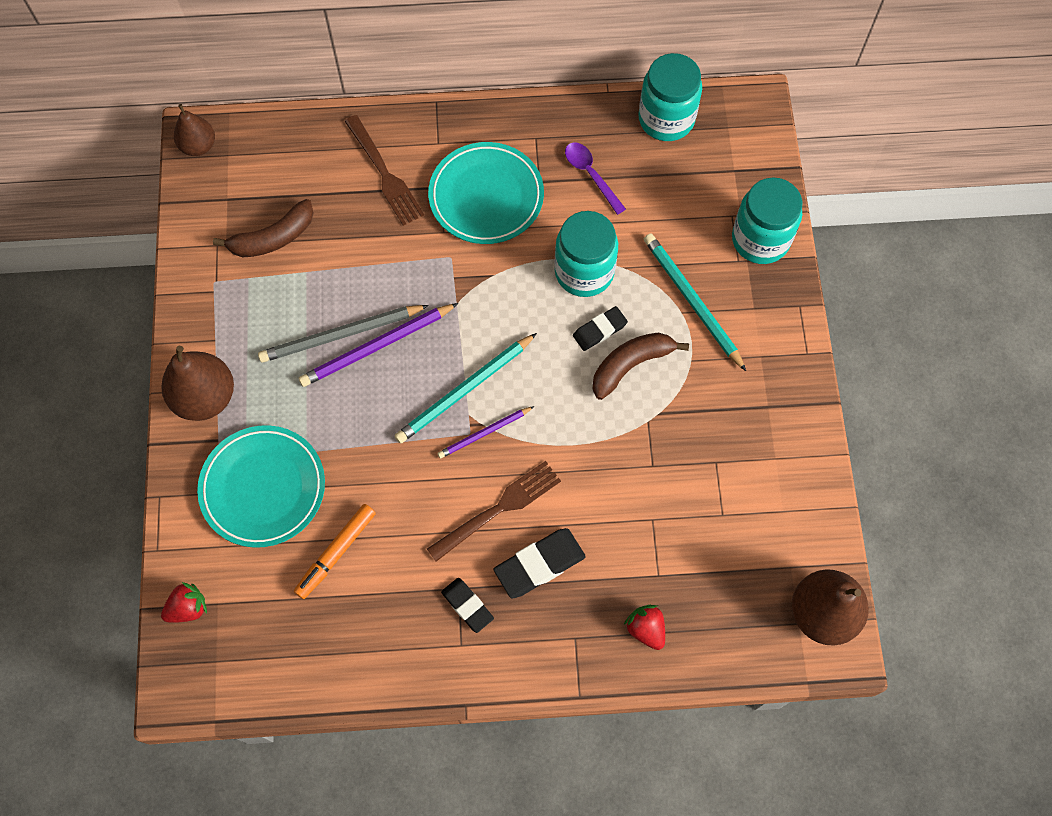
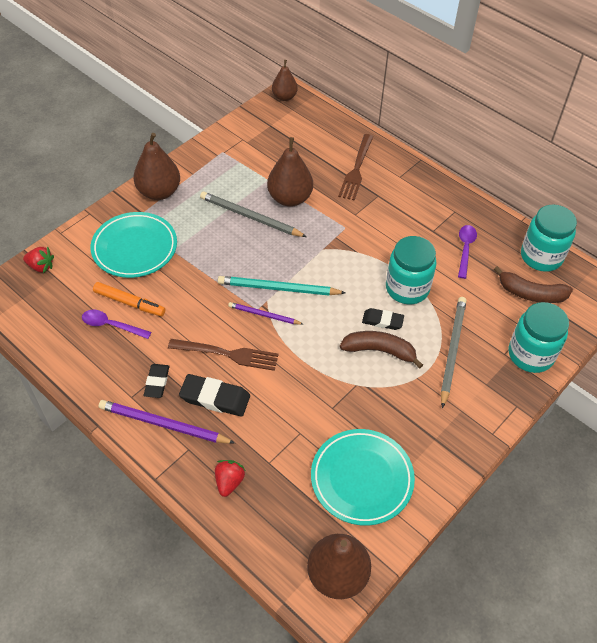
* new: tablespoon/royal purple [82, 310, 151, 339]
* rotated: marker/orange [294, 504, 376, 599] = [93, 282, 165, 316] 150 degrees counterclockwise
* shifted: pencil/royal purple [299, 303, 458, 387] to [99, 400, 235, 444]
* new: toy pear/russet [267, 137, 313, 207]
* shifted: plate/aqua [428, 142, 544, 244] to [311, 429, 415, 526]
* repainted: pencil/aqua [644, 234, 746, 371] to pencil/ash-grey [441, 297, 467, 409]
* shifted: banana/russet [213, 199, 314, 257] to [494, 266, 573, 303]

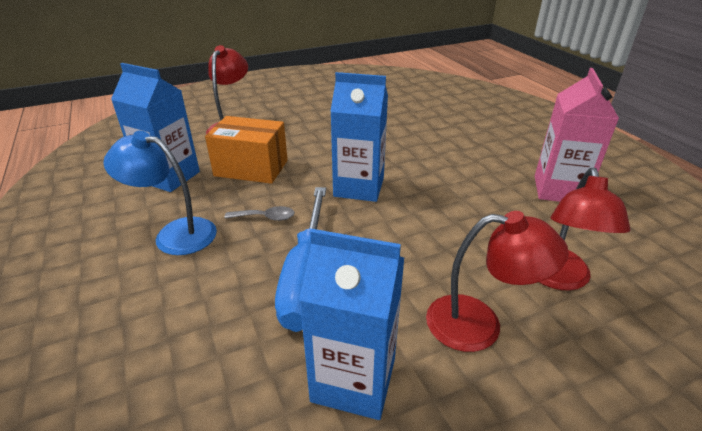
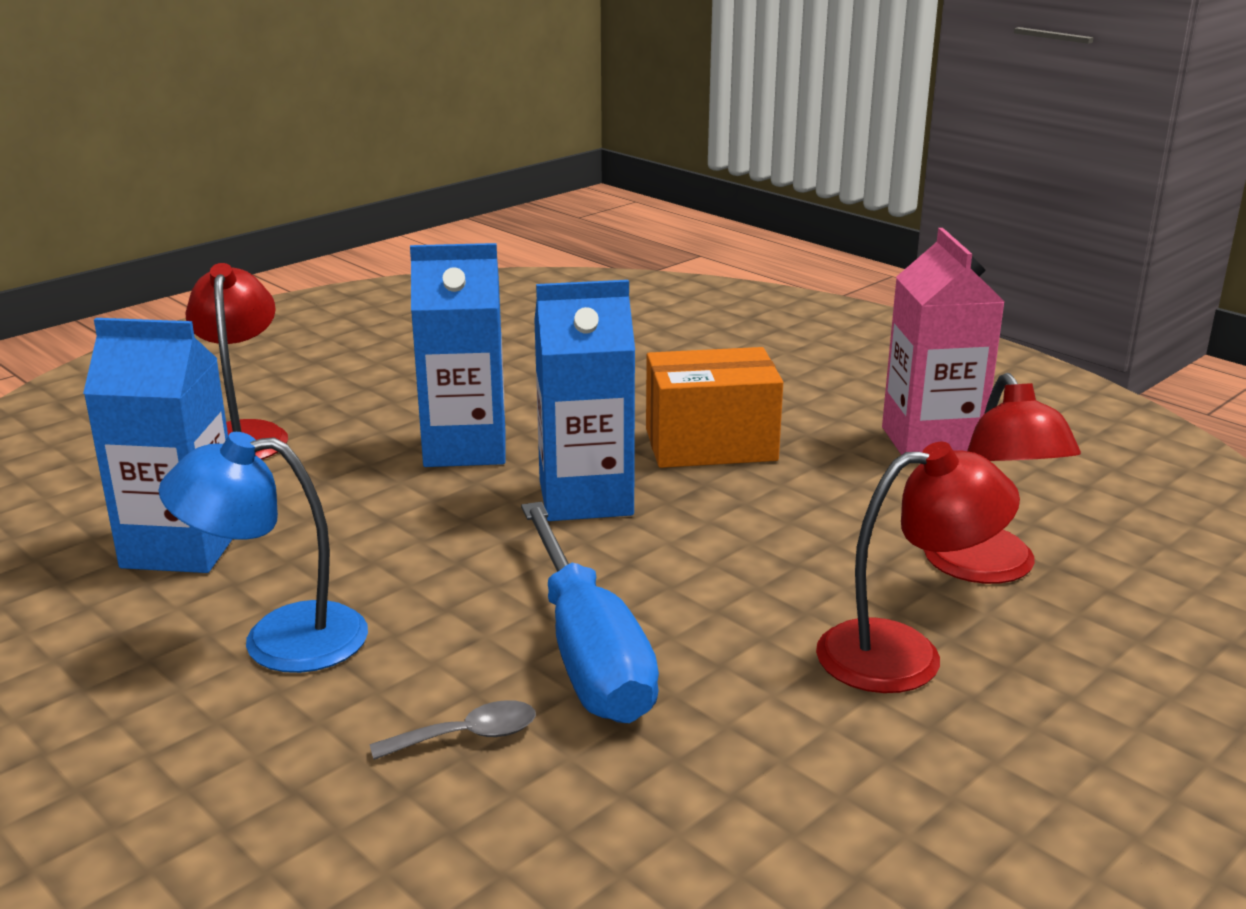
* shifted: tablespoon/ash-grey [225, 206, 295, 221] to [370, 700, 536, 760]
* shifted: juice carton/royal blue [299, 229, 404, 420] to [410, 243, 505, 467]
* shifted: package/orange [205, 116, 288, 184] to [646, 347, 783, 468]

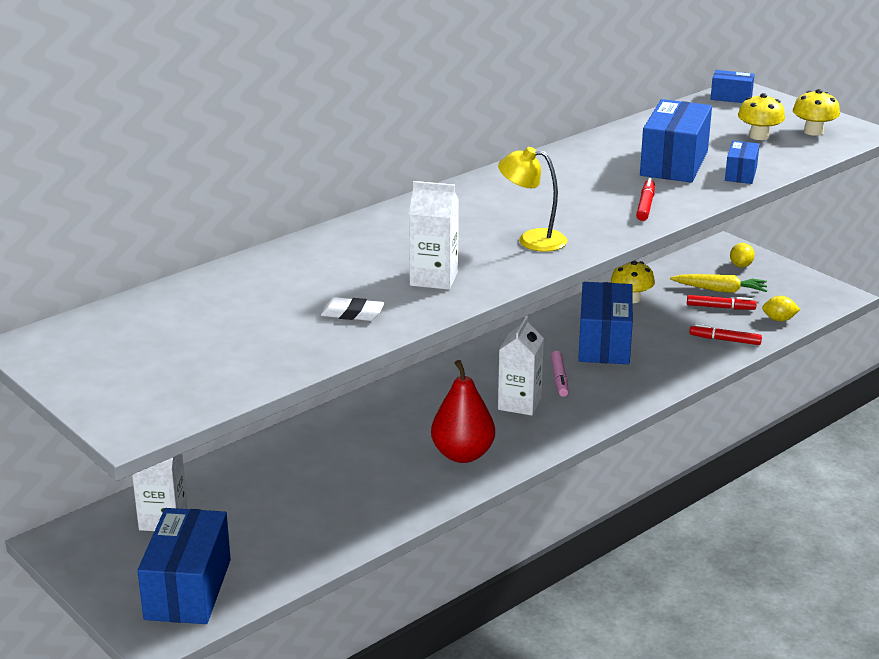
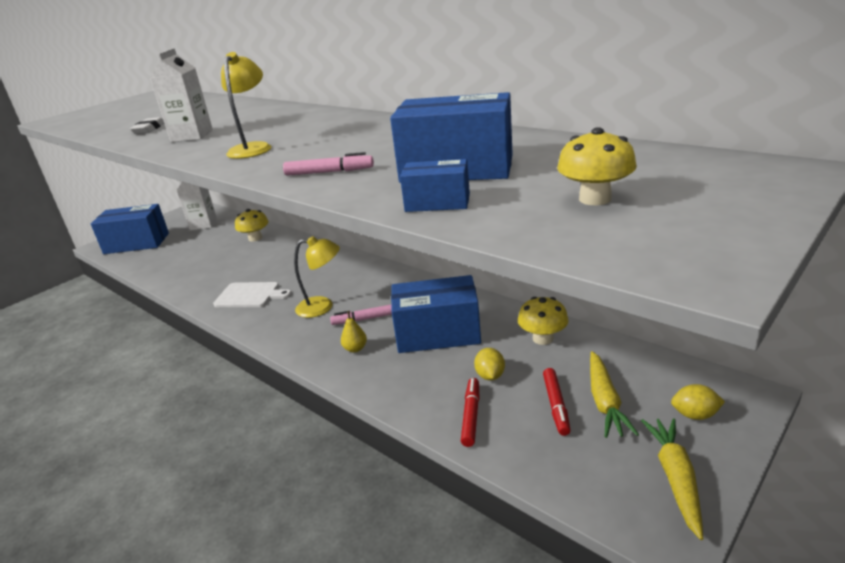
* swapped: toy pear/scarlet [431, 360, 495, 463] to chopping board/white [213, 282, 292, 307]
* shifted: fungus/golden [793, 89, 840, 136] to [235, 209, 269, 242]
* repainted: marker/scarlet [636, 178, 655, 221] to marker/pink [283, 152, 374, 176]
* swapped: juice carton/white [498, 316, 544, 416] to desk lamp/golden [294, 236, 340, 318]
* new: toy pear/golden [341, 311, 367, 353]
* shifted: lemon/golden [762, 296, 800, 321] to [474, 348, 505, 380]
* new: root vegetable/golden [641, 418, 703, 540]
* gone: package/royal blue [711, 70, 755, 103]

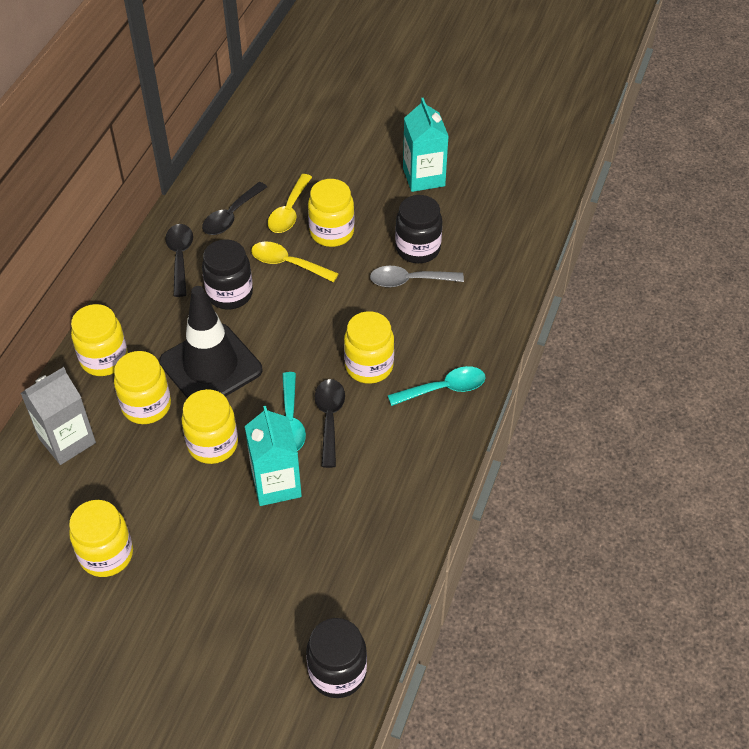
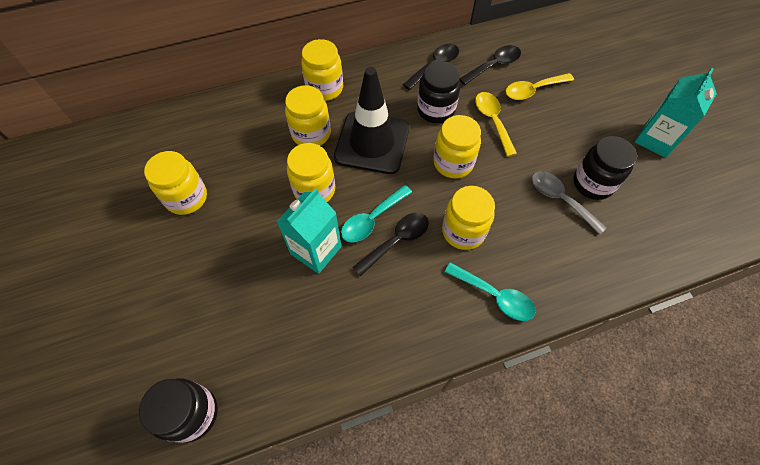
* shifted: jar/golden [308, 179, 355, 247] to [433, 115, 481, 178]
* rotated: tablespoon/black [202, 182, 267, 235] = [460, 45, 521, 85] 150 degrees clockwise
* gone: juice carton/ash-grey [21, 367, 96, 465]

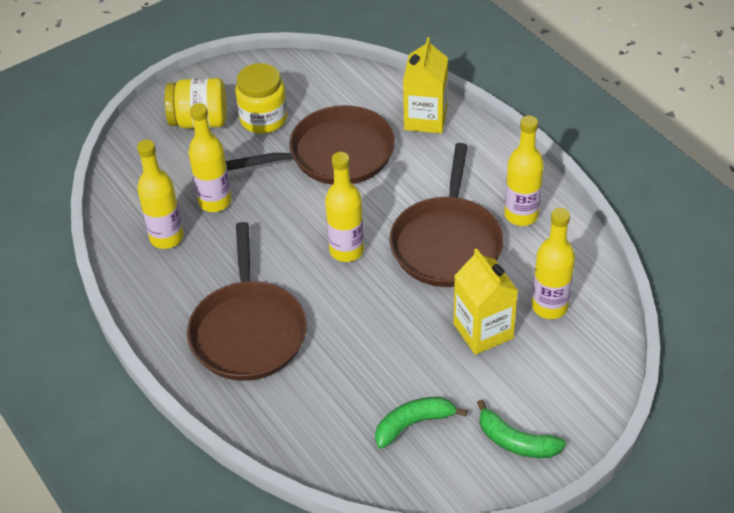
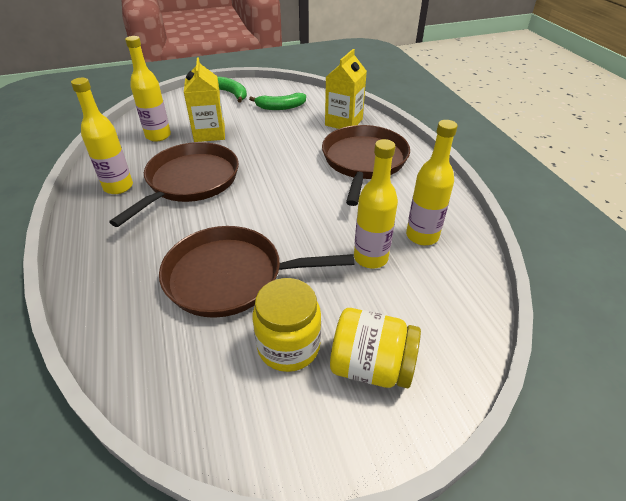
* shifted: juice carton/golden [403, 37, 448, 133] to [325, 49, 367, 129]
* gone: bottle/golden [325, 152, 364, 262]

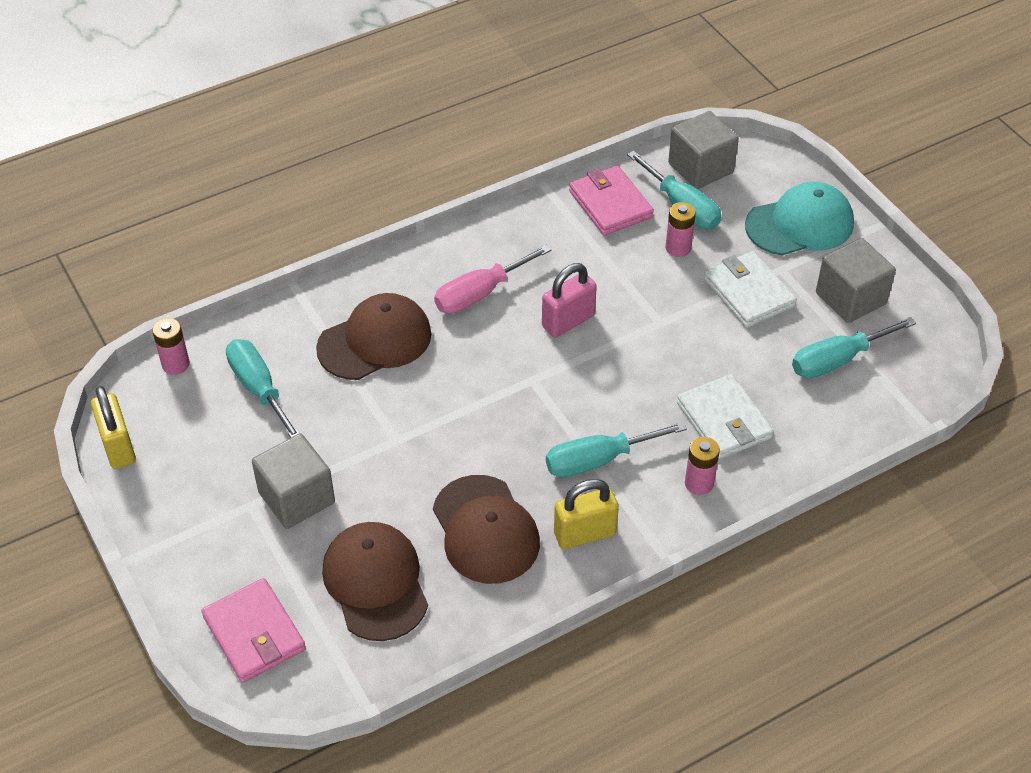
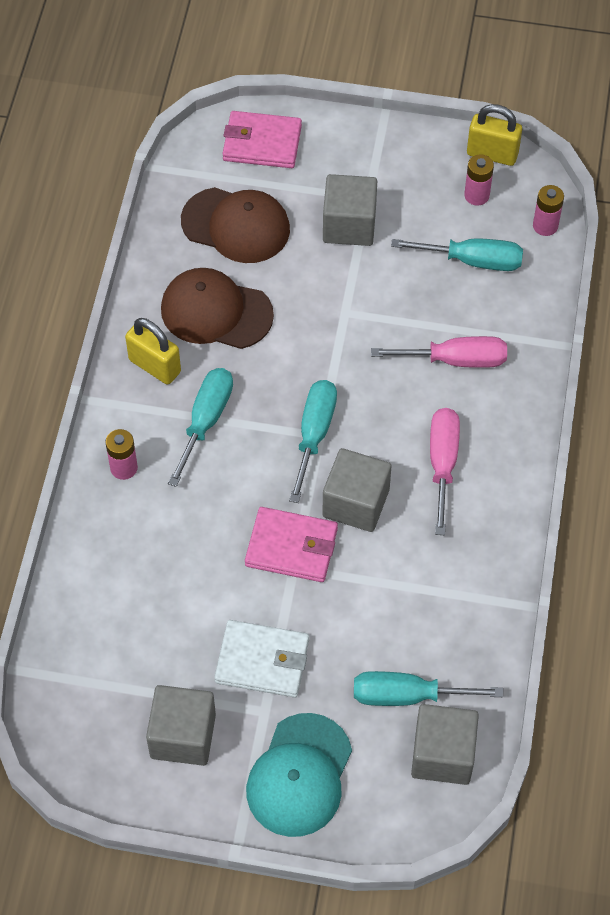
* rotated: lock/golden [554, 479, 619, 549] = [125, 318, 181, 385] 75 degrees counterclockwise
* shifted: card wallet/pink [569, 166, 654, 235] to [245, 507, 338, 582]
* shifted: flat screwdriver/aqua [792, 317, 916, 378] to [289, 380, 337, 503]
* swapped: lock/pink [542, 263, 597, 338] to cube/ash-grey [322, 448, 391, 532]
* swapped: cap/russet [316, 293, 431, 380] to flat screwdriver/pink [371, 336, 507, 368]
* shifted: AA battery/pink [665, 202, 696, 257] to [464, 154, 494, 205]
* gone: card wallet/white [677, 374, 774, 460]

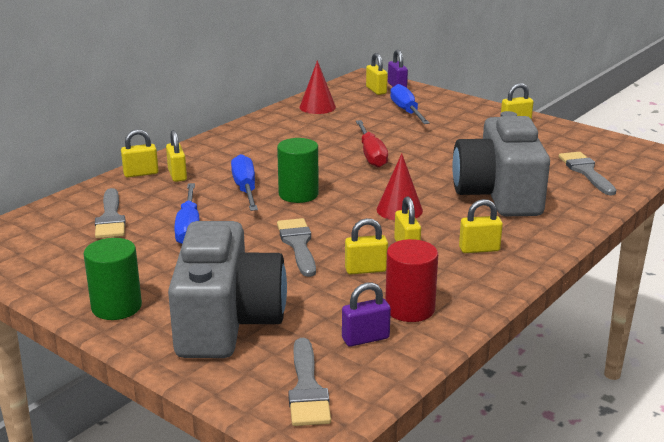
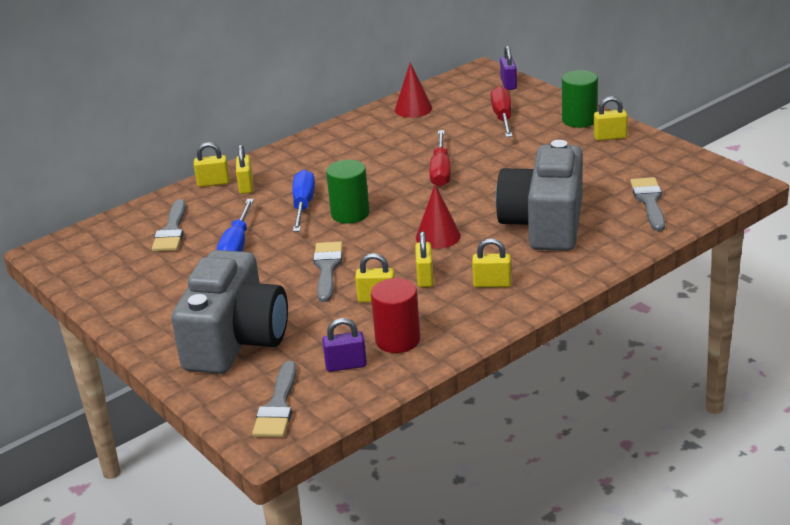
* repainted: flat screwdriver/royal blue [390, 84, 430, 124] to flat screwdriver/scarlet [491, 86, 513, 137]
* shifted: cylinder/leaf-green [84, 238, 142, 320] to [562, 70, 598, 128]
* gone: lock/golden [366, 53, 387, 95]

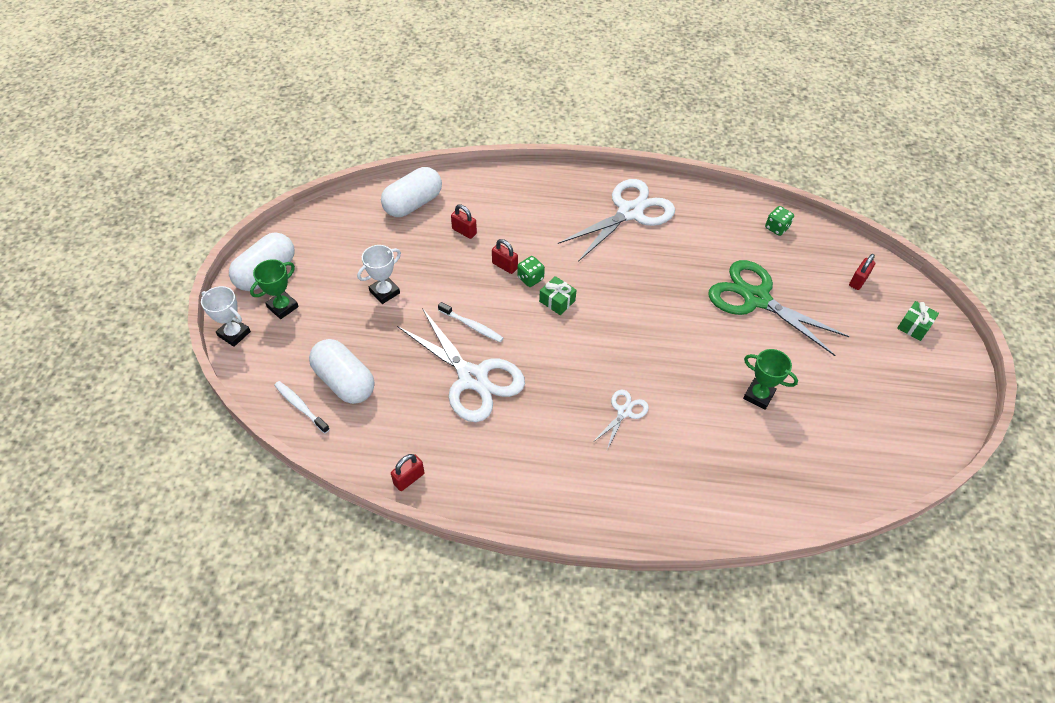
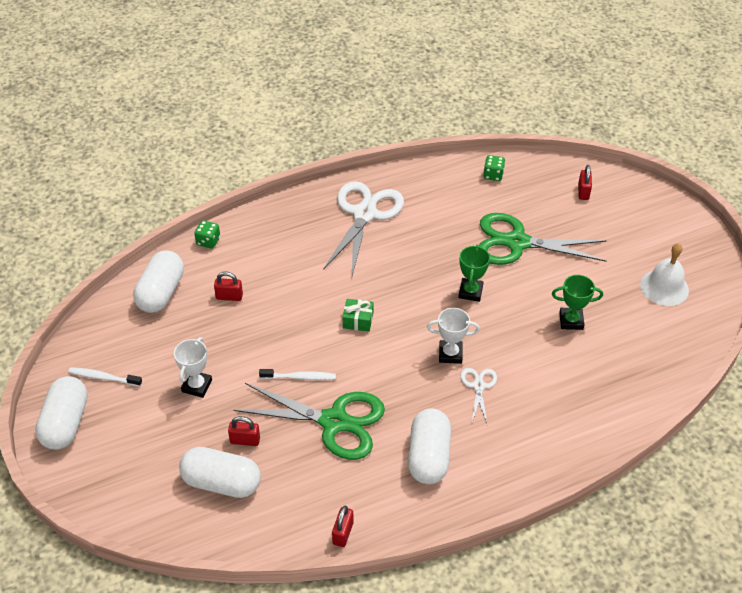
* shifted: toothbrush/white [274, 381, 330, 434] to [68, 367, 142, 386]
* shifted: game die/leaf-green [518, 256, 545, 287] to [194, 220, 220, 249]
* shifted: lock/scarlet [492, 239, 518, 274] to [228, 416, 260, 446]
* repainted: shears/white [397, 308, 525, 422] to shears/leaf-green [233, 383, 385, 460]
* new: pill/white [408, 408, 451, 484]
* shifted: trophy/white [201, 286, 251, 347] to [427, 308, 480, 364]
* shifted: trophy/leaf-green [250, 259, 299, 319] to [458, 245, 490, 302]
* new: hand bell/white [640, 243, 689, 306]
* gone: wrapped gift/leaf-green [897, 301, 939, 341]

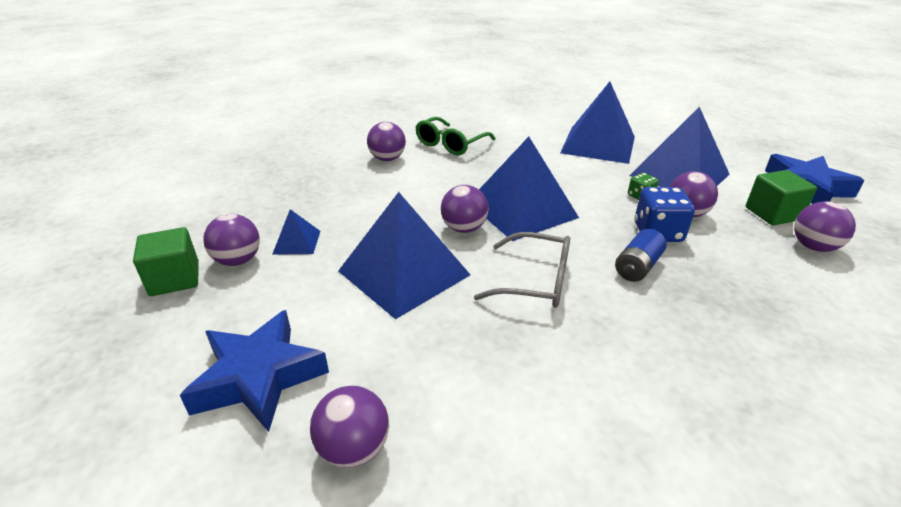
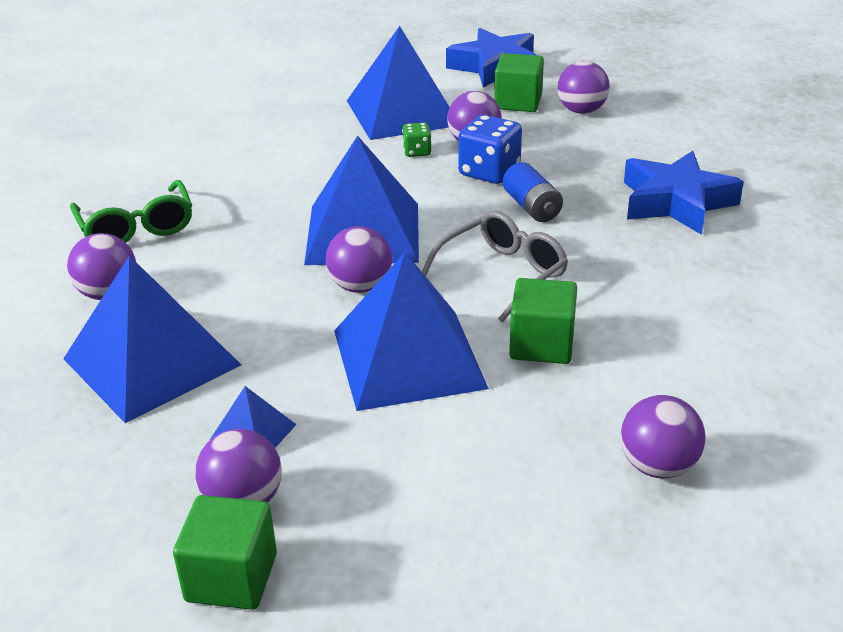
* shifted: pyramid/royal blue [560, 81, 635, 164] to [63, 256, 241, 423]
* new: cube/leaf-green [509, 278, 577, 364]
* shifted: star/royal blue [180, 310, 329, 432] to [624, 151, 744, 235]

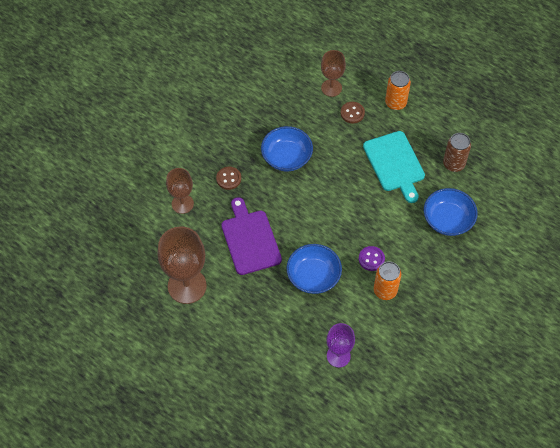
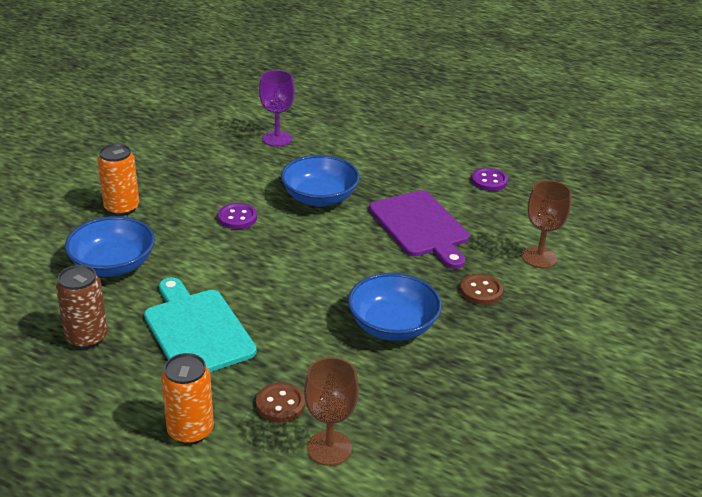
* shifted: soda can/orange [374, 261, 401, 300] to [97, 144, 139, 216]
* swapped: goblet/russet [157, 226, 207, 304] to sewing button/royal purple [471, 168, 508, 191]

